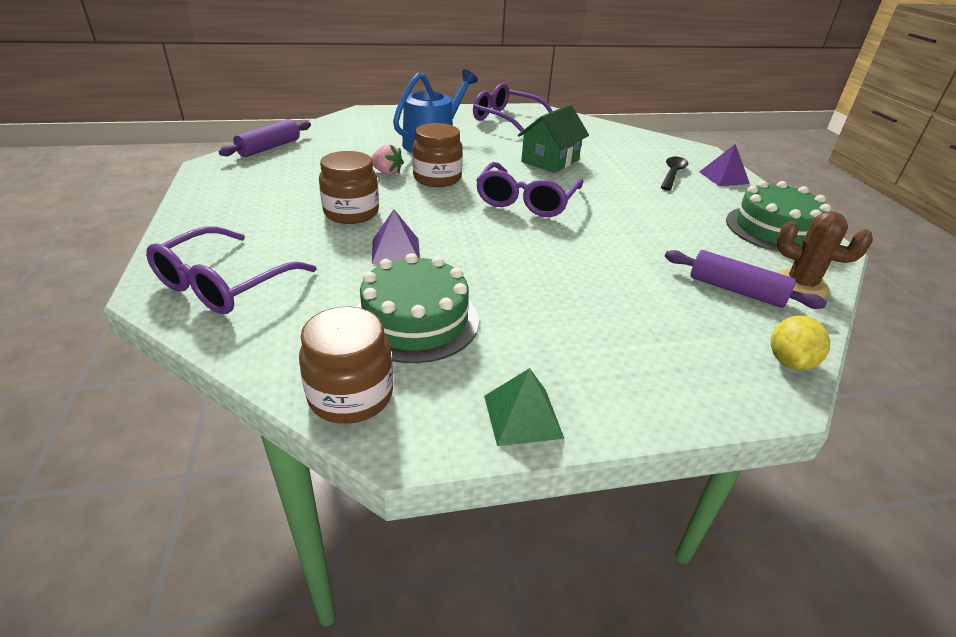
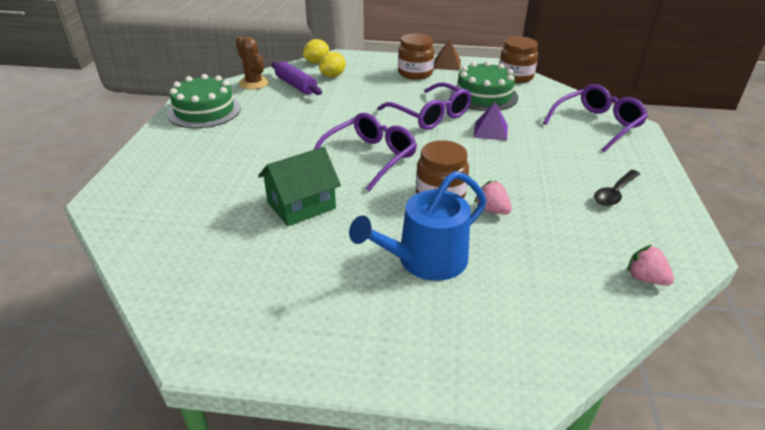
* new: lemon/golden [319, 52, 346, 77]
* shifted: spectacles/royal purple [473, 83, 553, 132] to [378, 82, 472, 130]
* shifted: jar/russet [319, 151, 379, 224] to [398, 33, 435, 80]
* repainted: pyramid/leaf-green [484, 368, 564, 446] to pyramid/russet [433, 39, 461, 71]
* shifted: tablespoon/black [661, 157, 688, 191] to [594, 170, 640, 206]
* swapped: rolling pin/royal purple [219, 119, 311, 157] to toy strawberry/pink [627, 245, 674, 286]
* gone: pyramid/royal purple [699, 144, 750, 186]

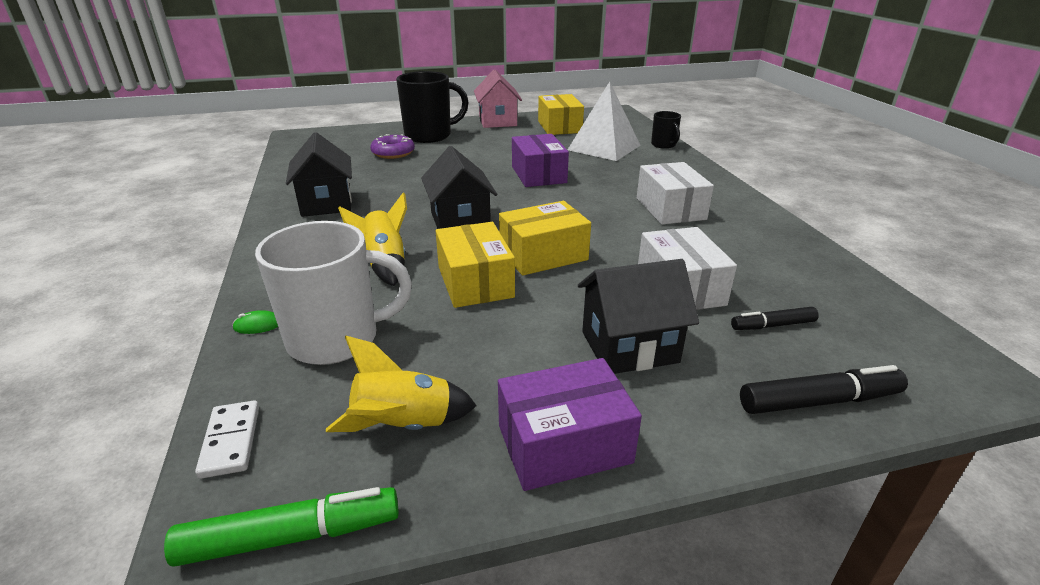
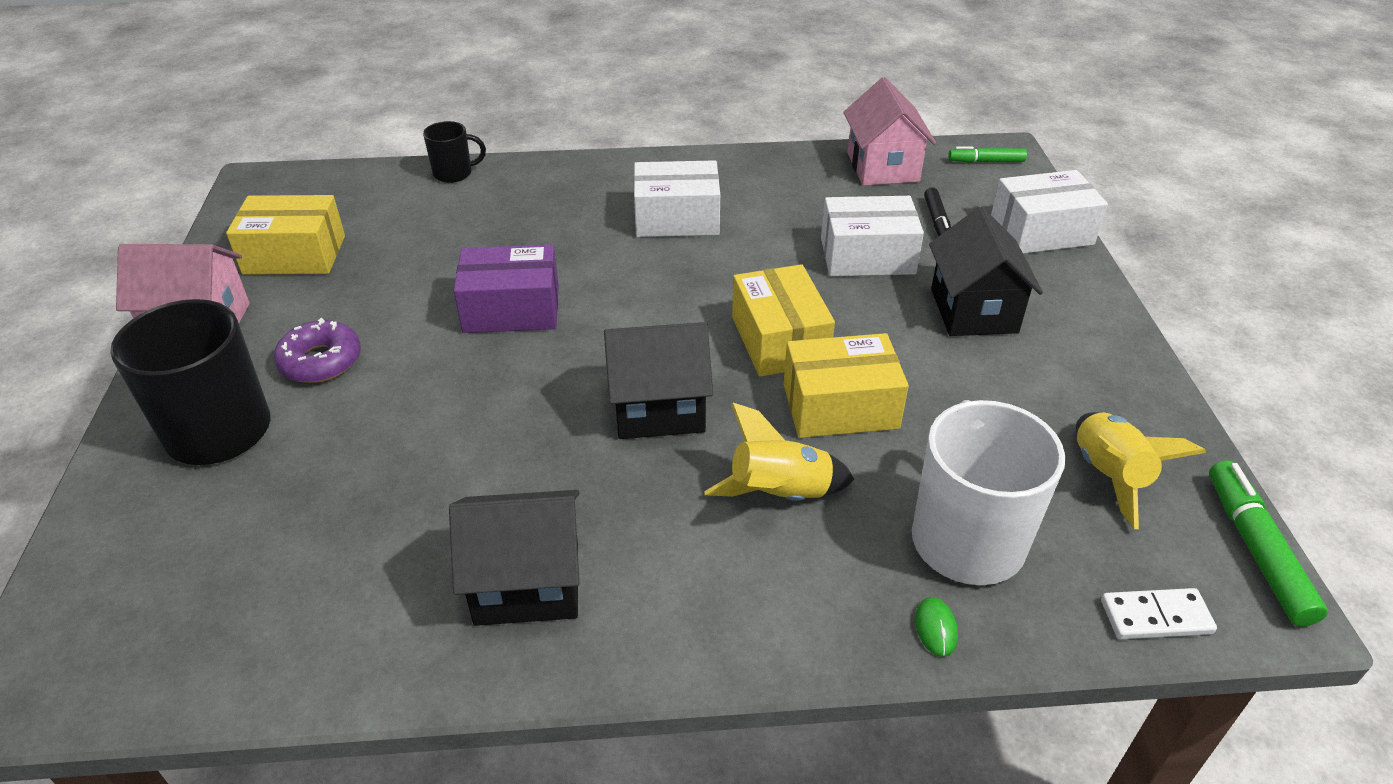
* shifted: donut/royal purple [370, 134, 415, 159] to [274, 318, 361, 383]
* new: toy house/pink [843, 77, 936, 186]
* new: marker/leaf-green [948, 146, 1027, 163]
* swapped: marker/black [740, 365, 908, 414] to package/white [991, 170, 1108, 254]
* gone: package/royal purple [498, 358, 642, 491]
* gone: pyramid/white [568, 82, 640, 161]

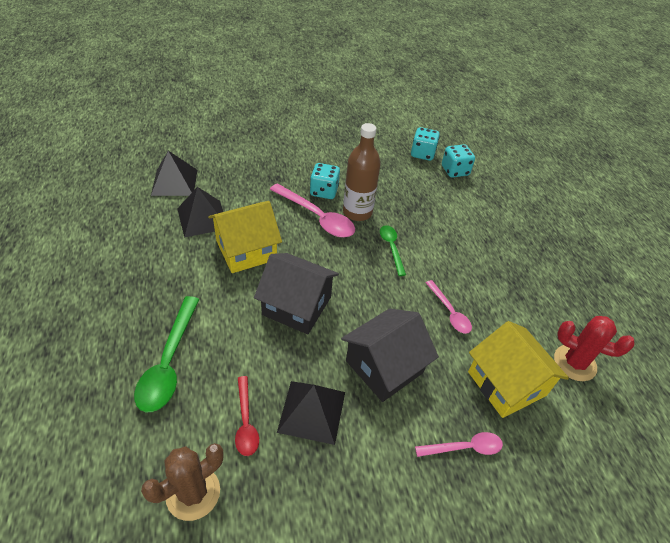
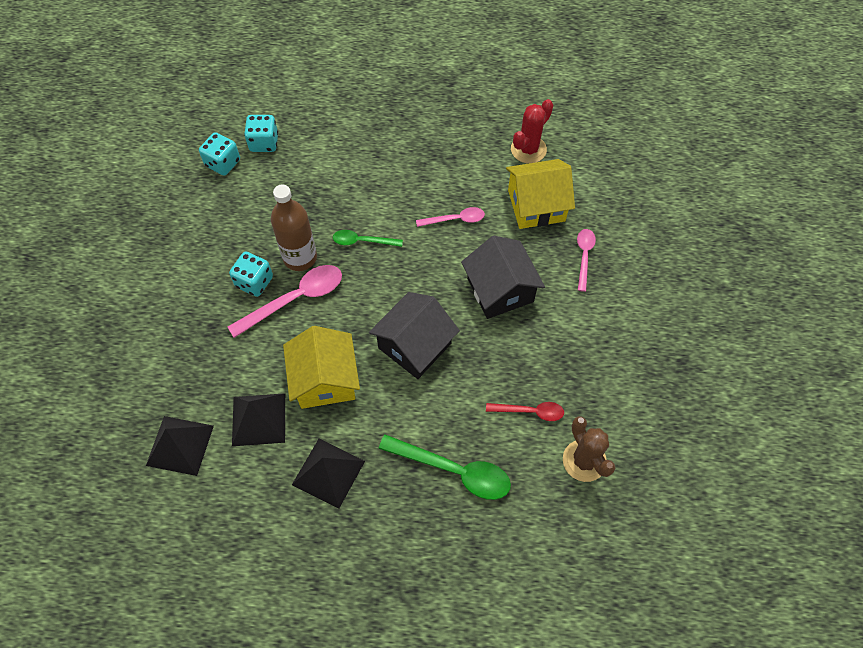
* shifted: pyramid/black [277, 381, 345, 445] to [292, 439, 365, 509]

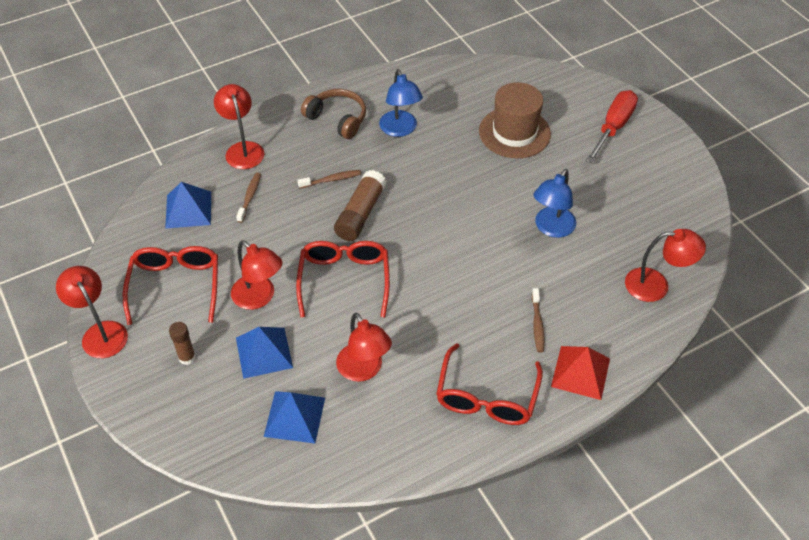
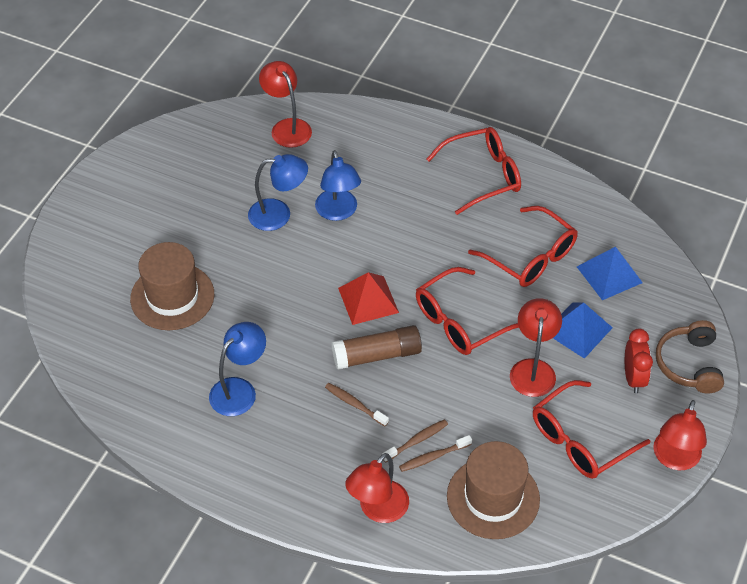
* new: desk lamp/royal blue [315, 150, 361, 221]
* shifted: pyramid/scarlet [551, 346, 610, 400] to [338, 272, 399, 325]
* shifted: toothbrush/russet [532, 288, 545, 352] to [382, 419, 448, 463]
* swapped: pyramid/royal blue [165, 182, 211, 229] to hat/russet [447, 441, 540, 539]
* swapped: desk lamp/scarlet [336, 312, 392, 382] to spectacles/scarlet [468, 206, 578, 287]
* swapped: glue/russet [169, 322, 196, 365] to clock/scarlet [625, 329, 653, 393]
* shifted: headphones/russet [301, 89, 366, 139] to [656, 320, 724, 394]
* gone: flat screwdriver/scarlet [586, 90, 638, 163]

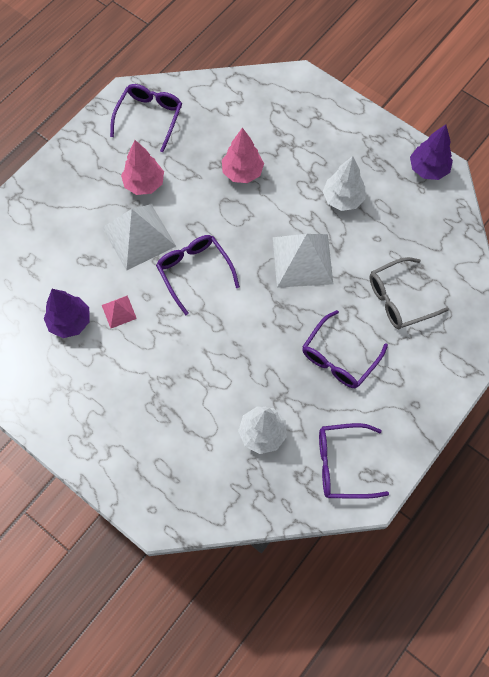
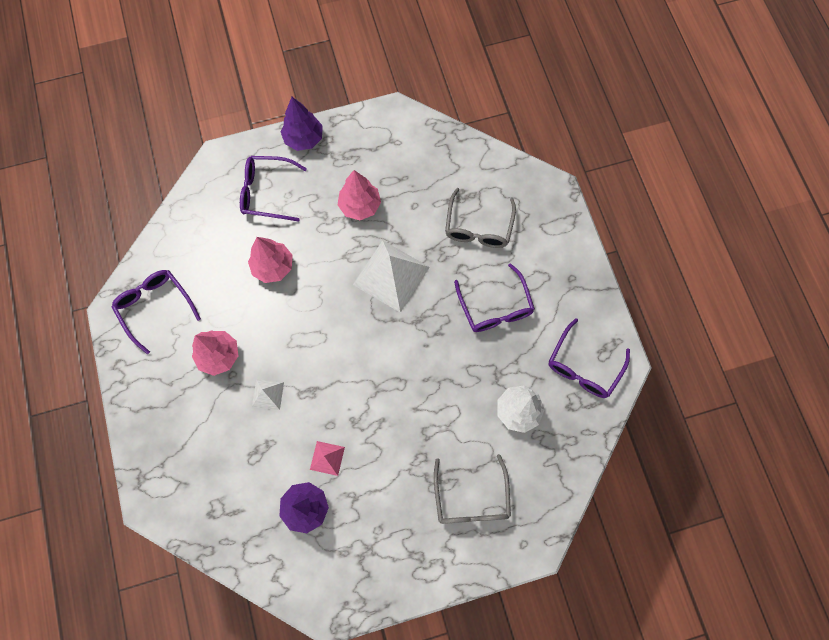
* shifted: spectacles/royal purple [156, 235, 240, 315] to [240, 156, 307, 222]
* scaled: pyramid/white [102, 204, 176, 271] = [252, 379, 284, 410] x0.48
* shifted: fir tree/royal purple [410, 124, 453, 180] to [281, 97, 323, 151]
* repainted: fir tree/white [323, 156, 366, 211] to fir tree/pink [338, 170, 381, 220]
* new: spectacles/ash-grey [434, 454, 511, 524]

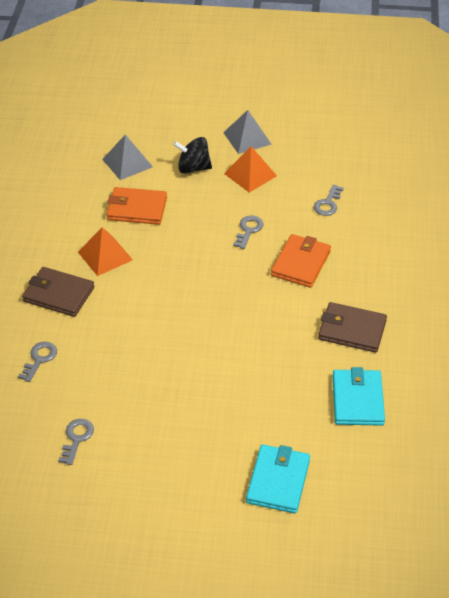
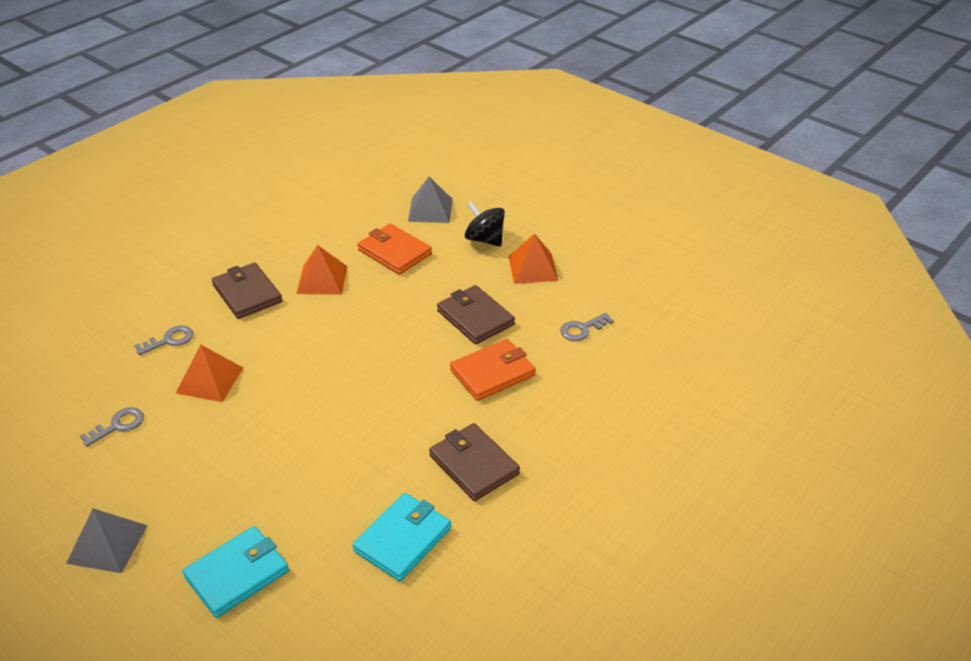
* shifted: pyramid/ash-grey [223, 110, 272, 154] to [66, 508, 148, 573]
* new: pyramid/orange [176, 345, 243, 402]
* swapped: key/ash-grey [233, 216, 264, 249] to card wallet/russet [437, 285, 515, 344]

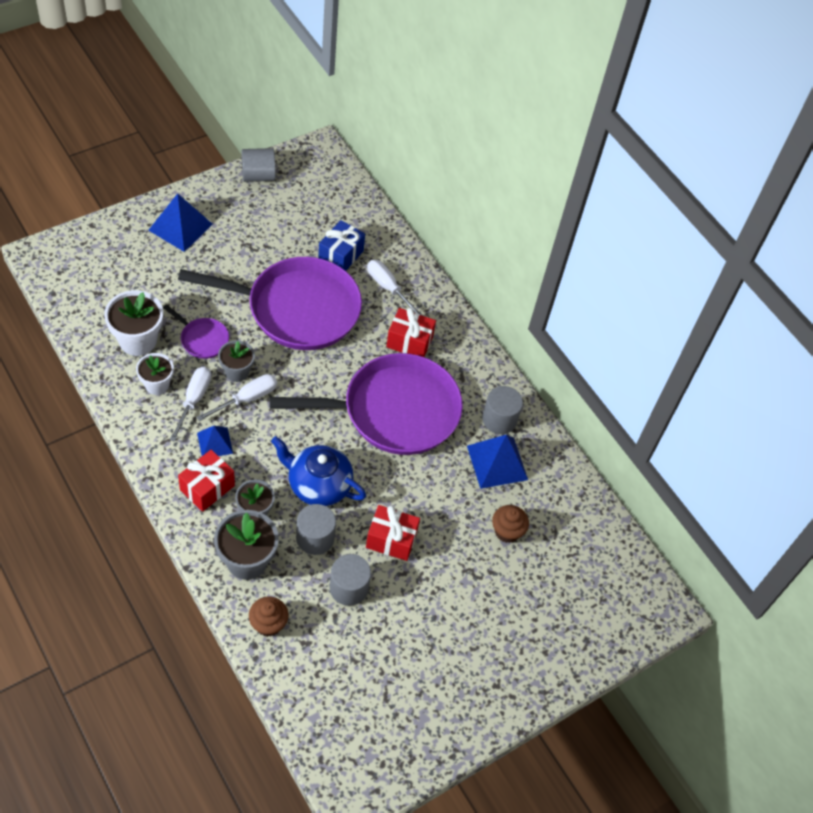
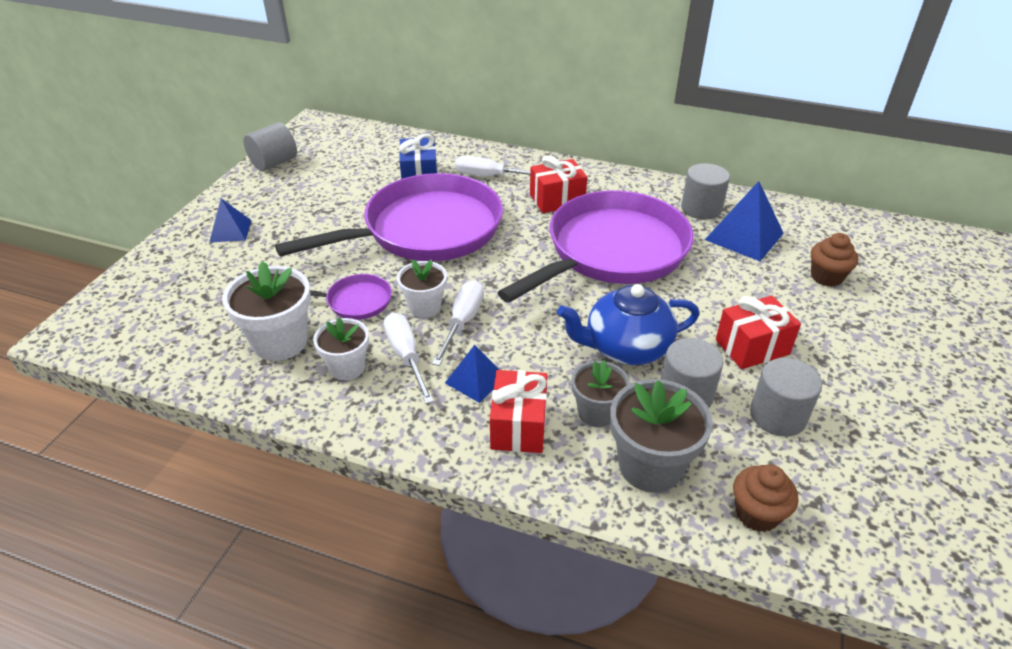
* scaled: pyramid/royal blue [148, 193, 213, 252] = [209, 199, 252, 242] x0.61
* repainted: plant pot/ash-grey [218, 340, 255, 382] to plant pot/white [397, 259, 447, 318]

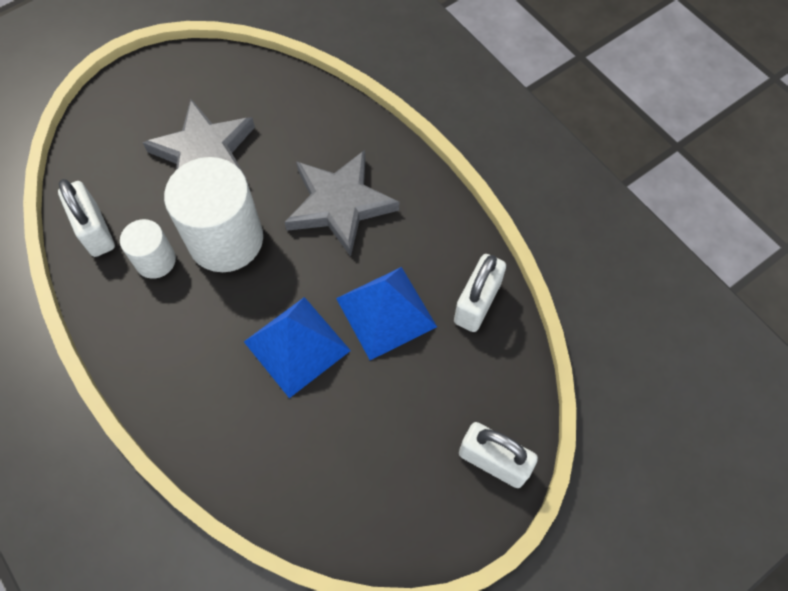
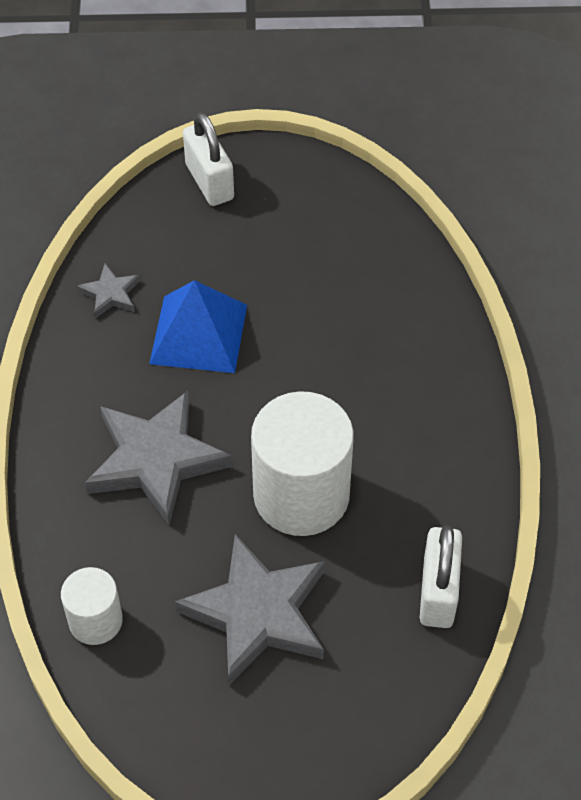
* shifted: cylinder/white [120, 219, 176, 279] to [61, 567, 123, 645]
* swapped: lock/white [454, 254, 506, 332] to star/ash-grey [77, 264, 140, 319]
* gone: pyramid/royal blue [244, 297, 351, 398]

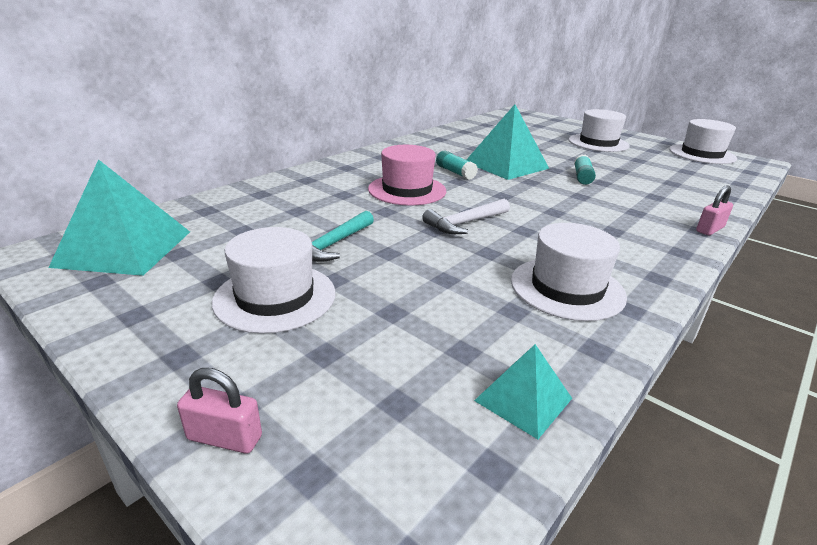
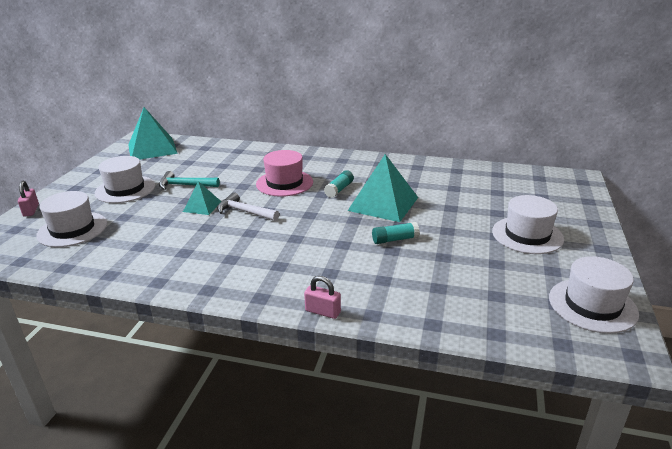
* shifted: hat/white [511, 223, 627, 321] to [36, 191, 107, 247]
* shifted: pyramid/aqua [474, 344, 572, 439] to [183, 181, 221, 215]

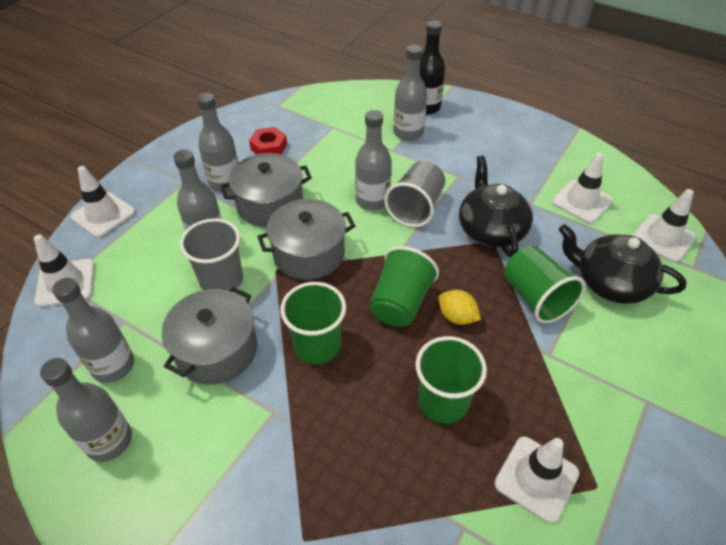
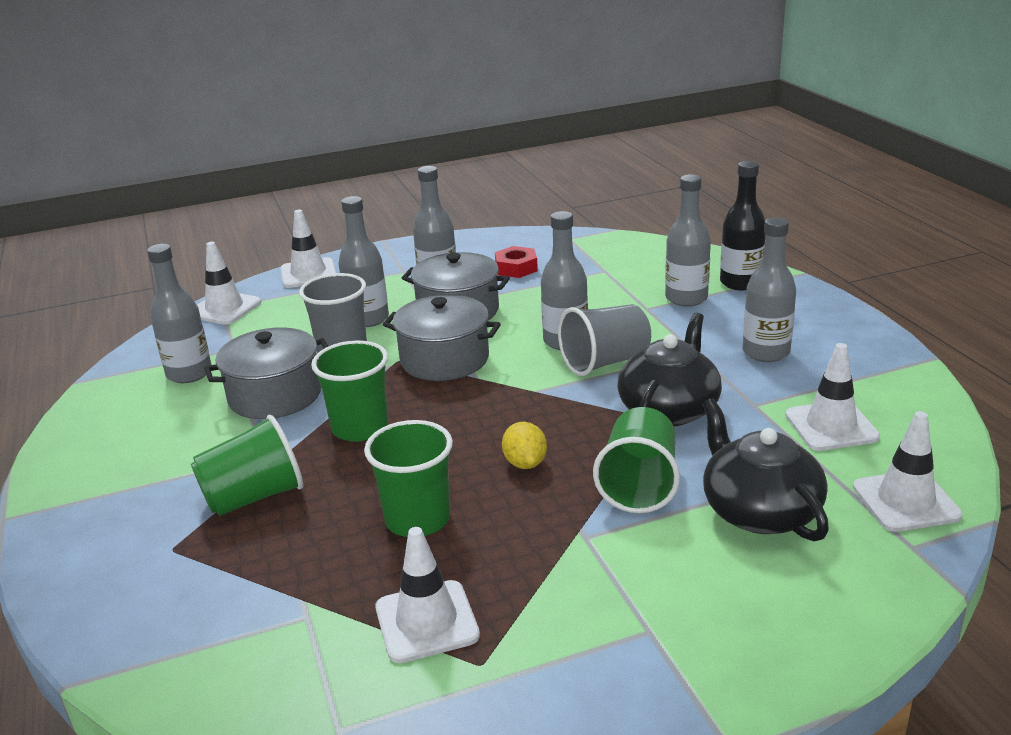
* shifted: beaker/leaf-green [369, 246, 439, 327] to [191, 415, 303, 516]
* shifted: bottle/ash-grey [40, 358, 132, 462] to [743, 217, 796, 362]

